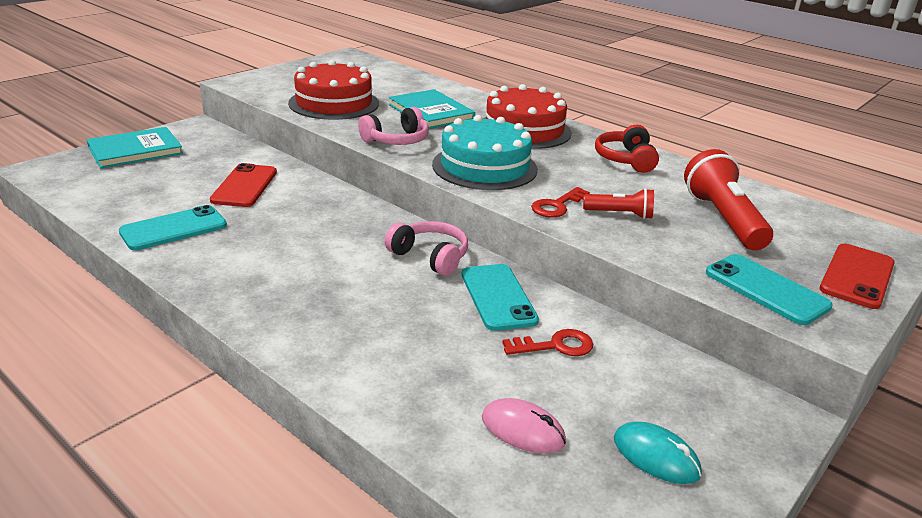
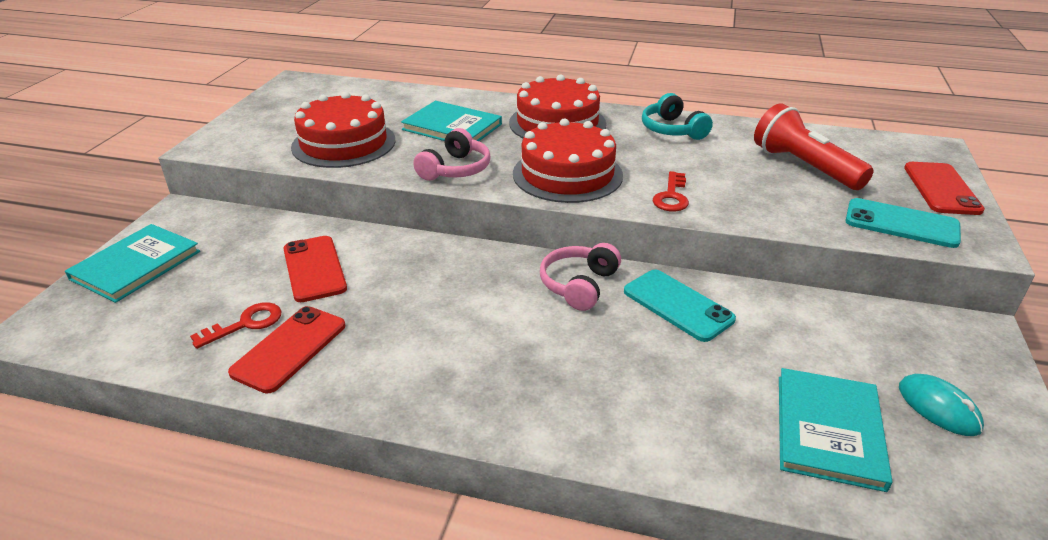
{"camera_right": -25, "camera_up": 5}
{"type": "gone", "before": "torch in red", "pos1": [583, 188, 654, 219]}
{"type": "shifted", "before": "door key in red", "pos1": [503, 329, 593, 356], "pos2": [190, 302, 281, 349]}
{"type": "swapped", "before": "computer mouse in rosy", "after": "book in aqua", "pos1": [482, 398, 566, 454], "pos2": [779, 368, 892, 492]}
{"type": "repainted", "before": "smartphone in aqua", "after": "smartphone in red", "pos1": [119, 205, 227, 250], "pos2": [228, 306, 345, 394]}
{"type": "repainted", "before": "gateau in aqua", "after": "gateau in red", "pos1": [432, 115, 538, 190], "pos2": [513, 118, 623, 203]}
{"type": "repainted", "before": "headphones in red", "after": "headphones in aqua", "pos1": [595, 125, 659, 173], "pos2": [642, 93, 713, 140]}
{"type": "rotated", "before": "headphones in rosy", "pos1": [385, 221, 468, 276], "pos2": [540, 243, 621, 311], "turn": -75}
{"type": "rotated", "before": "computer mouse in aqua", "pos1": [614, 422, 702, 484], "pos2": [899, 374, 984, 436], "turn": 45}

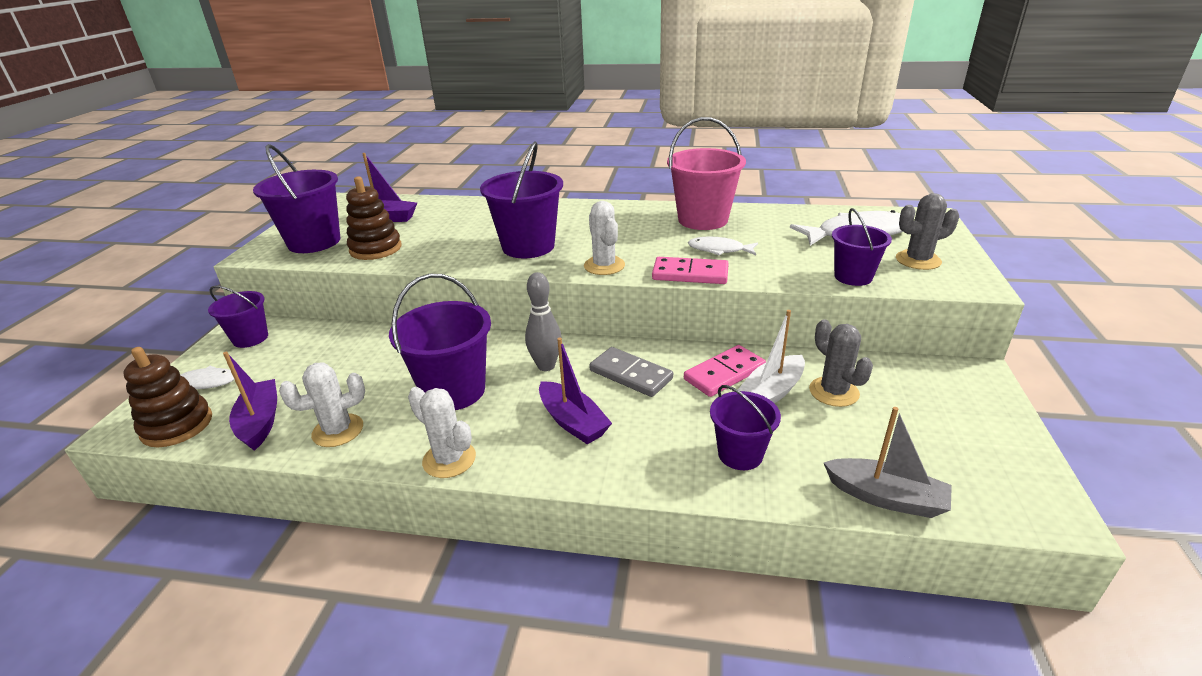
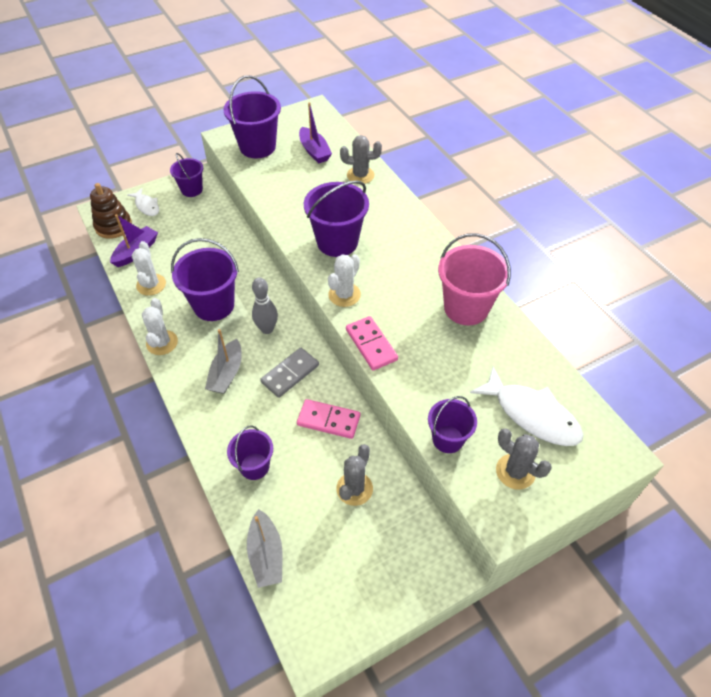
{"camera_right": 50, "camera_up": 20}
{"type": "gone", "before": "stacking rings in brown", "pos1": [346, 176, 402, 260]}
{"type": "gone", "before": "fish figure in snow-white", "pos1": [688, 237, 758, 256]}
{"type": "gone", "before": "toy boat in snow-white", "pos1": [738, 310, 805, 403]}
{"type": "new", "after": "saguaro cactus in gray", "pos2": [340, 135, 382, 184]}
{"type": "repainted", "before": "toy boat in purple", "after": "toy boat in gray", "pos1": [539, 338, 612, 444], "pos2": [205, 329, 242, 394]}
{"type": "rotated", "before": "saguaro cactus in snow-white", "pos1": [279, 362, 365, 447], "pos2": [131, 241, 166, 296], "turn": 60}
{"type": "rotated", "before": "domino piece in gray", "pos1": [589, 347, 673, 397], "pos2": [260, 347, 319, 398], "turn": 45}

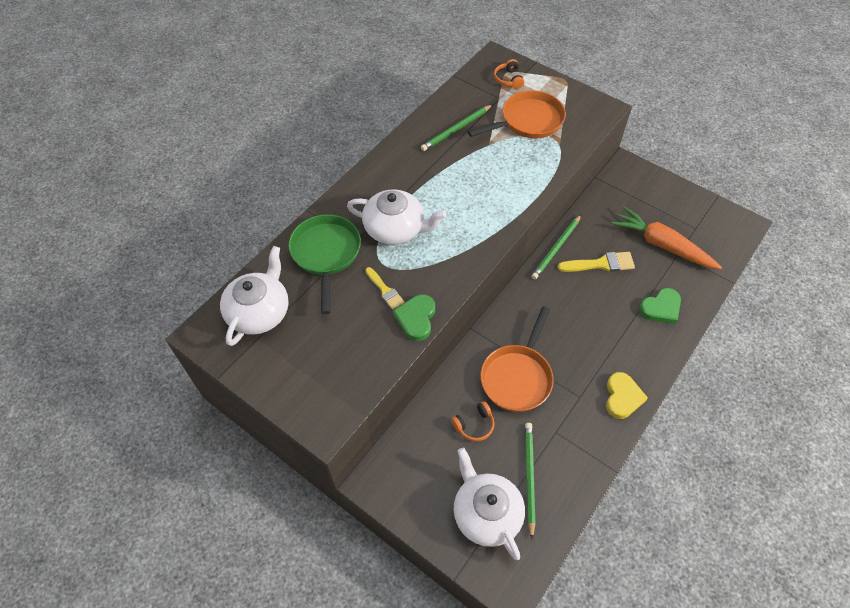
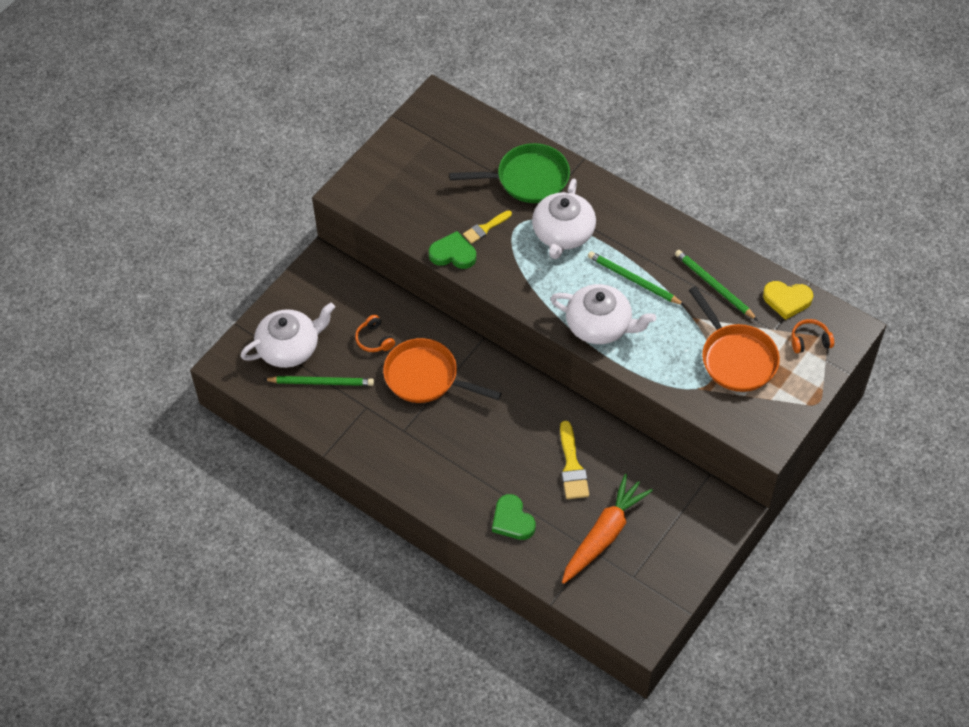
{"camera_right": 90, "camera_up": 0}
{"type": "shifted", "before": "teapot in snow-white", "pos1": [220, 246, 289, 346], "pos2": [550, 284, 656, 344]}
{"type": "shifted", "before": "lead pencil in emerald", "pos1": [532, 215, 581, 279], "pos2": [588, 251, 684, 305]}
{"type": "shifted", "before": "heart in golden", "pos1": [606, 372, 648, 419], "pos2": [763, 281, 813, 320]}

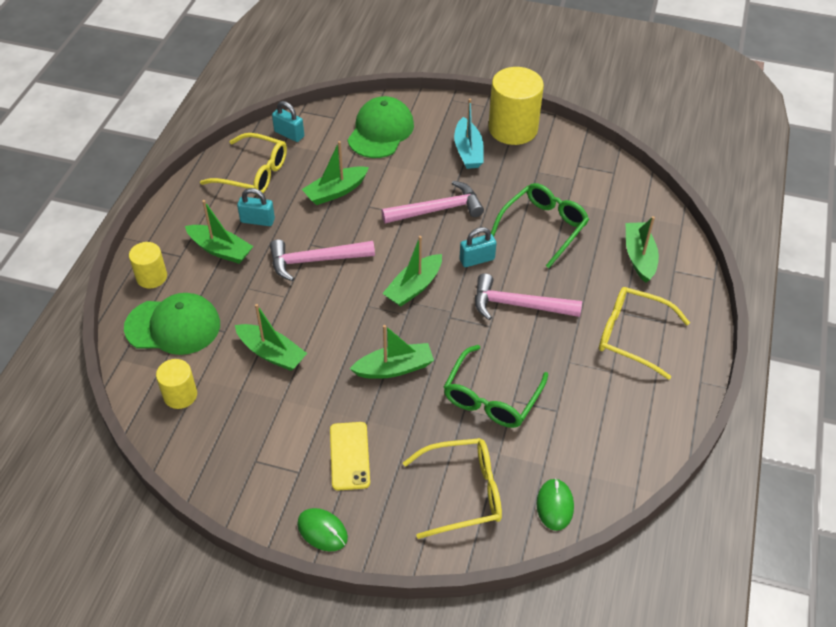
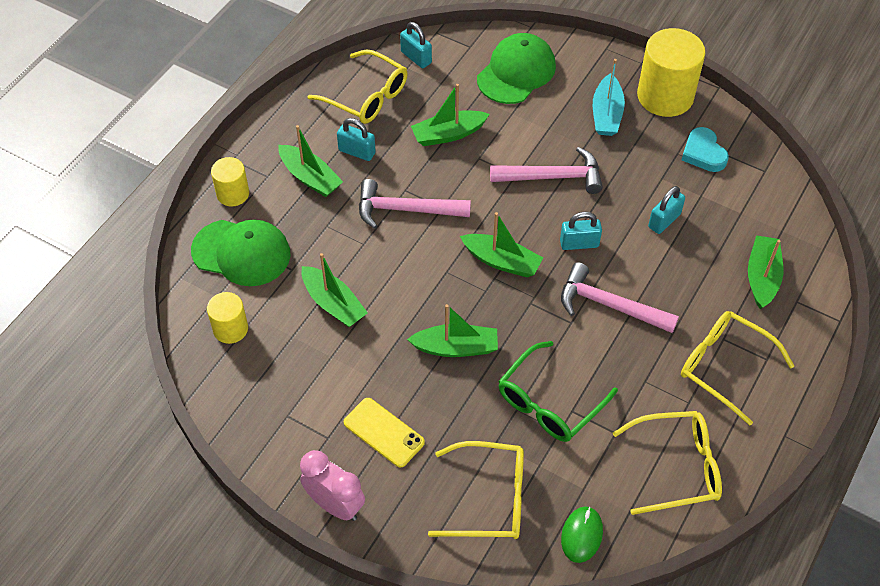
{"camera_right": 15, "camera_up": 5}
{"type": "new", "after": "spectacles in golden", "pos2": [613, 411, 722, 515]}
{"type": "new", "after": "heart in aqua", "pos2": [682, 127, 729, 172]}
{"type": "swapped", "before": "computer mouse in emerald", "after": "clock in rosy", "pos1": [297, 508, 348, 551], "pos2": [300, 450, 365, 521]}
{"type": "swapped", "before": "spectacles in emerald", "after": "padlock in aqua", "pos1": [491, 183, 589, 268], "pos2": [648, 186, 685, 234]}
{"type": "rotated", "before": "smartphone in golden", "pos1": [330, 422, 370, 491], "pos2": [344, 398, 425, 467], "turn": -60}
{"type": "rotated", "before": "toy boat in emerald", "pos1": [382, 236, 442, 307], "pos2": [460, 212, 543, 277], "turn": -120}

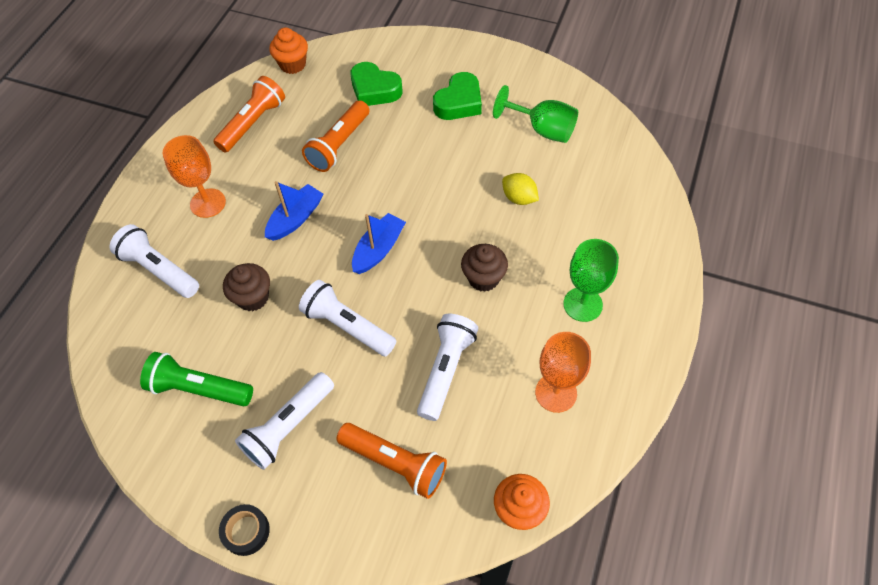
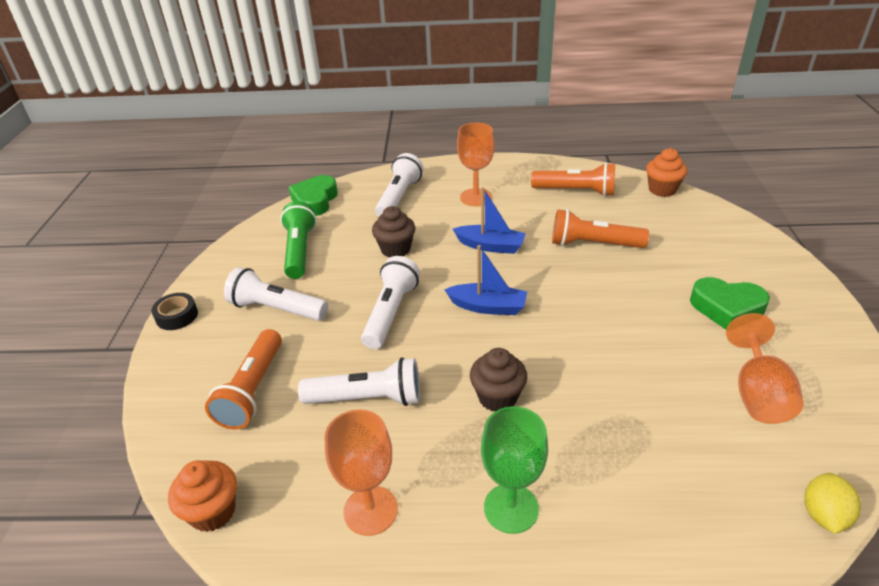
{"camera_right": 70, "camera_up": -20}
{"type": "shifted", "before": "heart in emerald", "pos1": [350, 62, 402, 106], "pos2": [289, 175, 338, 216]}
{"type": "shifted", "before": "lemon in golden", "pos1": [502, 173, 539, 205], "pos2": [804, 473, 861, 534]}
{"type": "repainted", "before": "chalice in emerald", "after": "chalice in orange-coloured", "pos1": [493, 85, 578, 143], "pos2": [726, 313, 803, 424]}

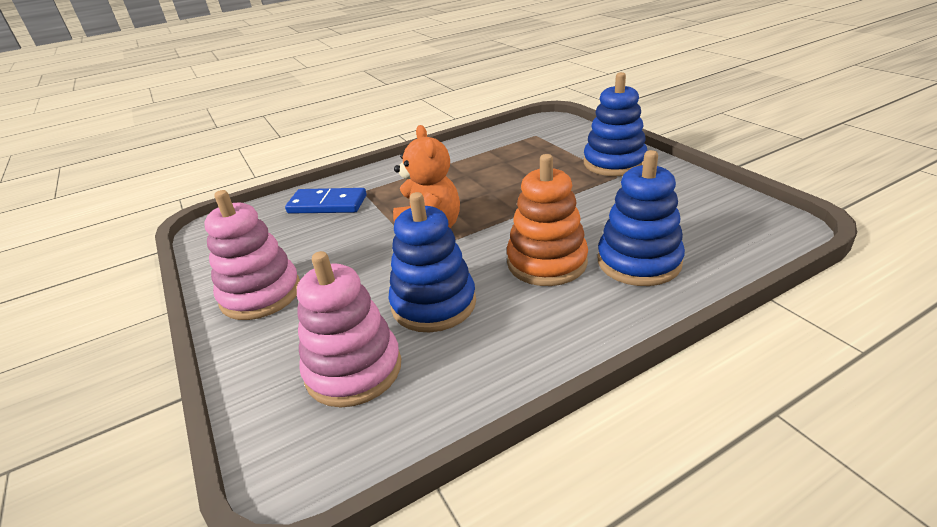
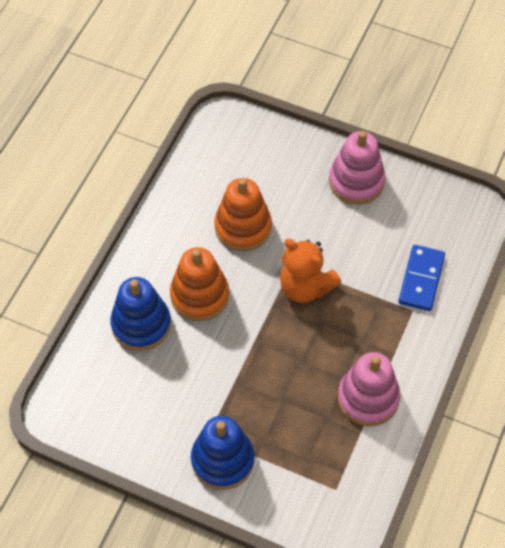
{"camera_right": 140, "camera_up": 25}
{"type": "shifted", "before": "stacking rings in rosy", "pos1": [297, 251, 401, 407], "pos2": [338, 352, 400, 426]}
{"type": "repainted", "before": "stacking rings in royal blue", "after": "stacking rings in orange-coloured", "pos1": [388, 192, 476, 332], "pos2": [215, 178, 272, 251]}
{"type": "rotated", "before": "domino piece in royal blue", "pos1": [285, 188, 367, 214], "pos2": [398, 245, 445, 311], "turn": -45}

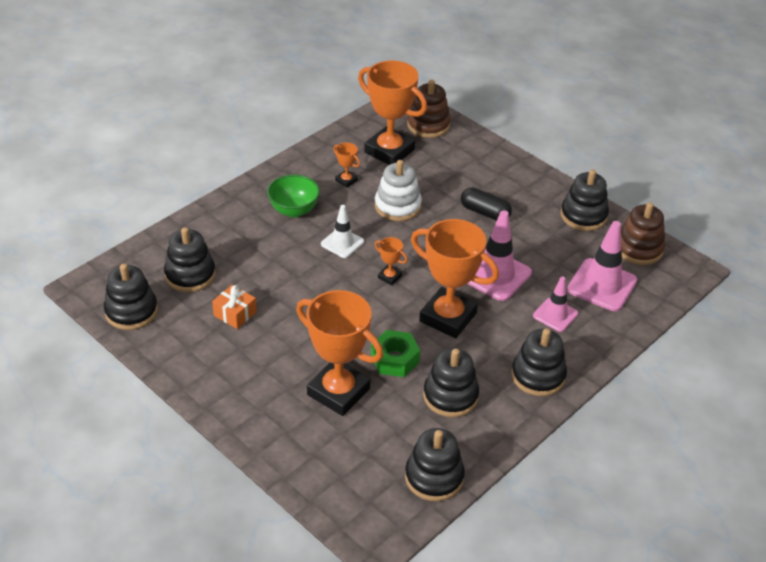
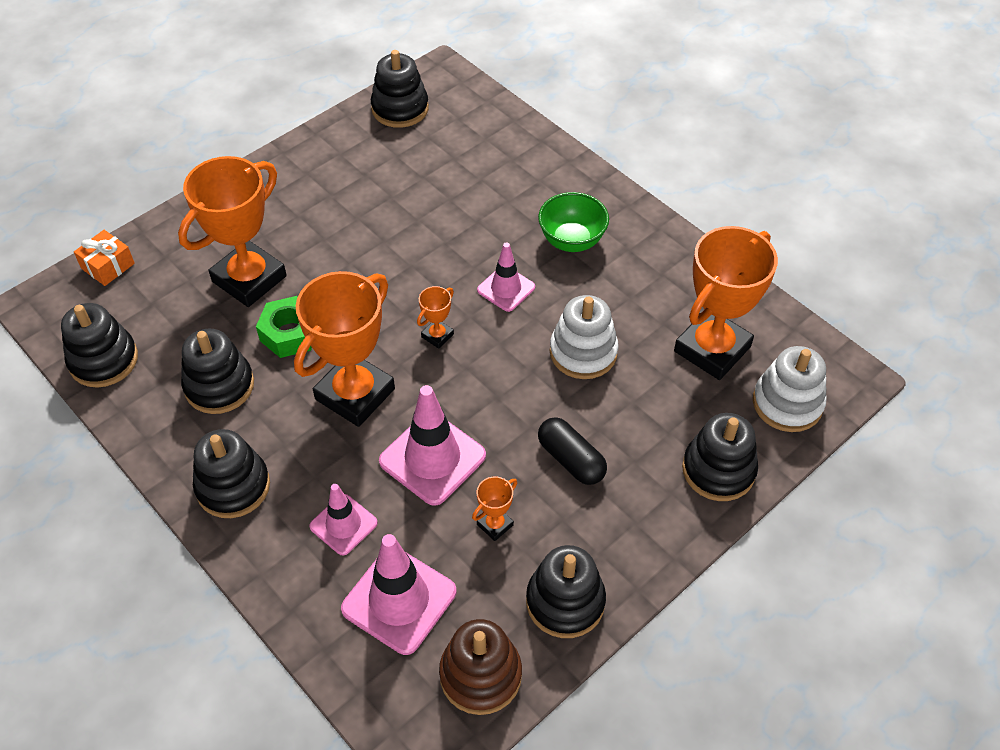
{"camera_right": 95, "camera_up": 10}
{"type": "shifted", "before": "stacking rings in jet-black", "pos1": [164, 227, 216, 292], "pos2": [682, 413, 758, 501]}
{"type": "shifted", "before": "present in orange-coloured", "pos1": [212, 285, 257, 329], "pos2": [74, 230, 135, 286]}
{"type": "shifted", "before": "trophy in orange-coloured", "pos1": [333, 143, 360, 188], "pos2": [472, 476, 517, 541]}
{"type": "repainted", "before": "safety cone in snow-white", "after": "safety cone in rosy", "pos1": [321, 205, 364, 258], "pos2": [477, 242, 535, 312]}
{"type": "repainted", "before": "stacking rings in brown", "after": "stacking rings in snow-white", "pos1": [407, 80, 451, 138], "pos2": [753, 346, 827, 432]}
{"type": "rotated", "before": "pill in jet-black", "pos1": [461, 187, 512, 221], "pos2": [538, 418, 607, 485], "turn": -75}

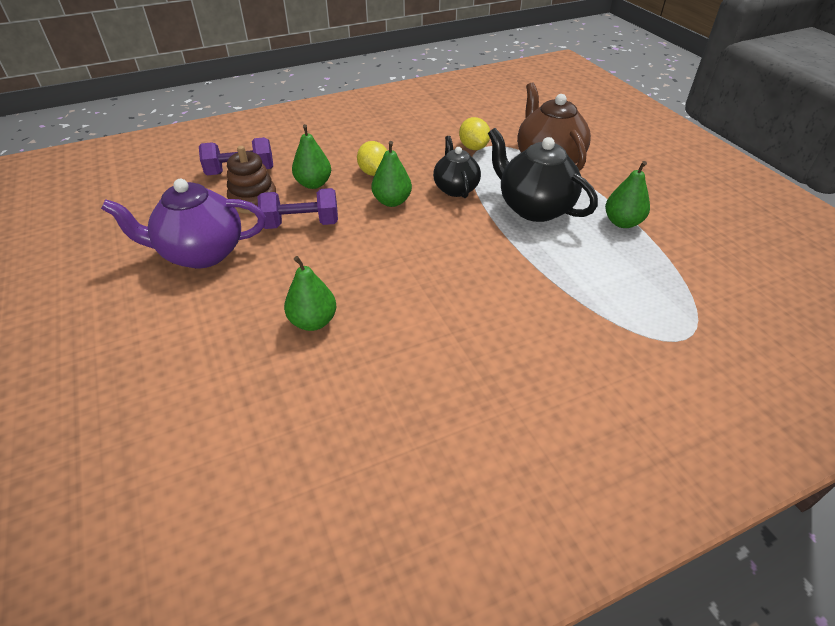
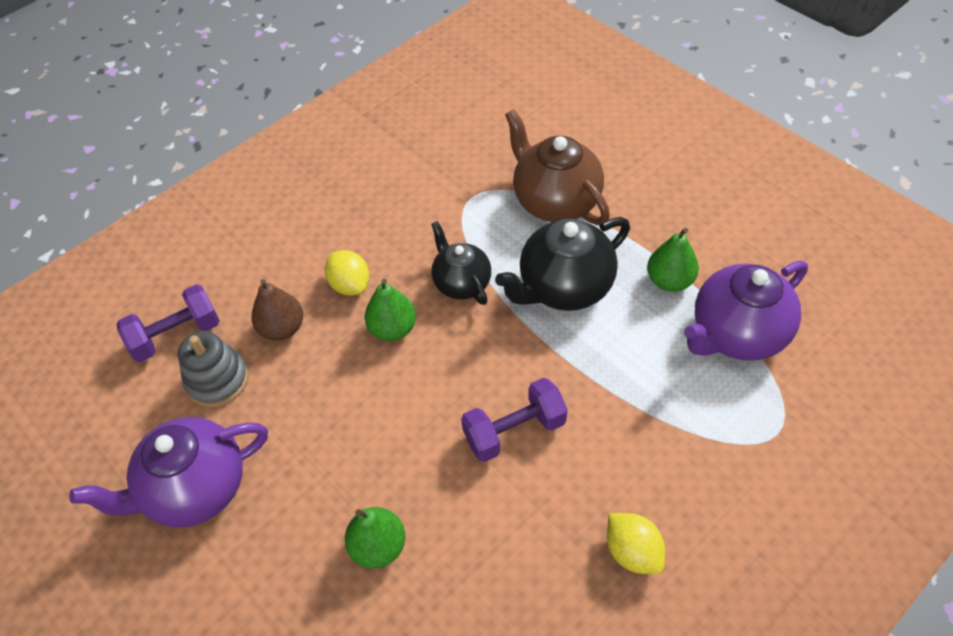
{"camera_right": -15, "camera_up": 10}
{"type": "new", "after": "teapot in purple", "pos2": [684, 261, 808, 361]}
{"type": "shifted", "before": "hand weight in purple", "pos1": [258, 188, 338, 229], "pos2": [461, 377, 568, 462]}
{"type": "shifted", "before": "lemon in golden", "pos1": [459, 117, 490, 150], "pos2": [607, 513, 665, 574]}
{"type": "repainted", "before": "stacking rings in brown", "after": "stacking rings in gray", "pos1": [227, 146, 277, 214], "pos2": [178, 331, 249, 407]}
{"type": "repainted", "before": "pear in emerald", "after": "pear in brown", "pos1": [292, 124, 331, 189], "pos2": [251, 279, 303, 341]}
{"type": "rotated", "before": "teapot in jet-black", "pos1": [488, 128, 598, 222], "pos2": [495, 217, 630, 311], "turn": -60}

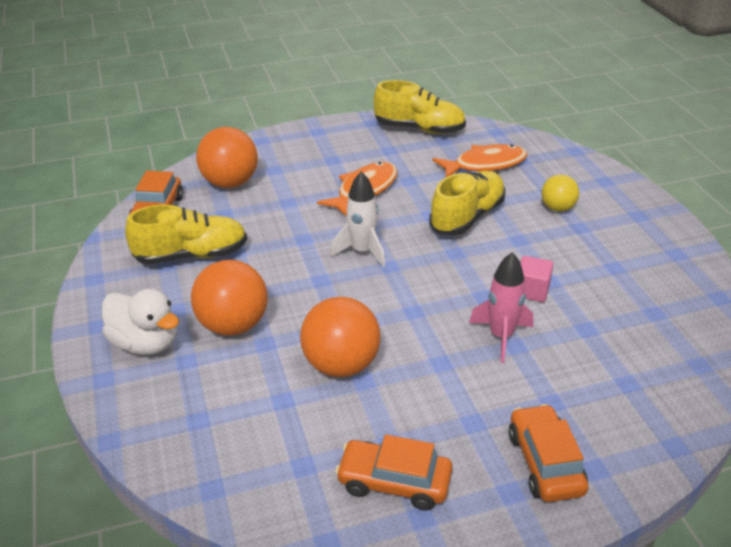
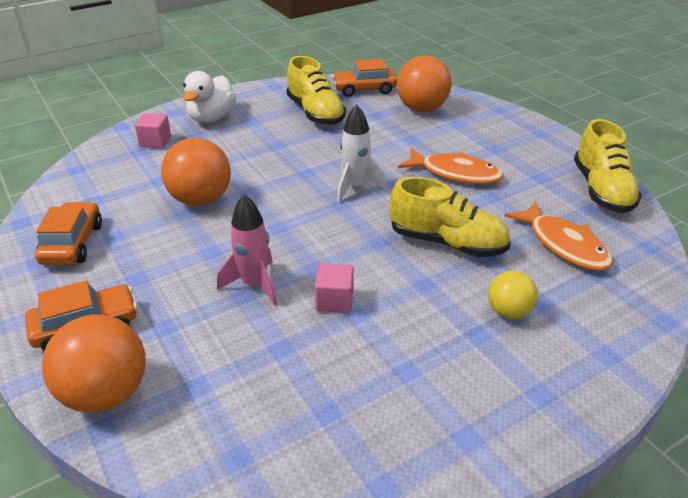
{"camera_right": 75, "camera_up": 0}
{"type": "new", "after": "cube in rosy", "pos2": [135, 113, 171, 148]}
{"type": "shifted", "before": "play ball in orange-coloured", "pos1": [191, 260, 268, 336], "pos2": [42, 314, 146, 413]}

